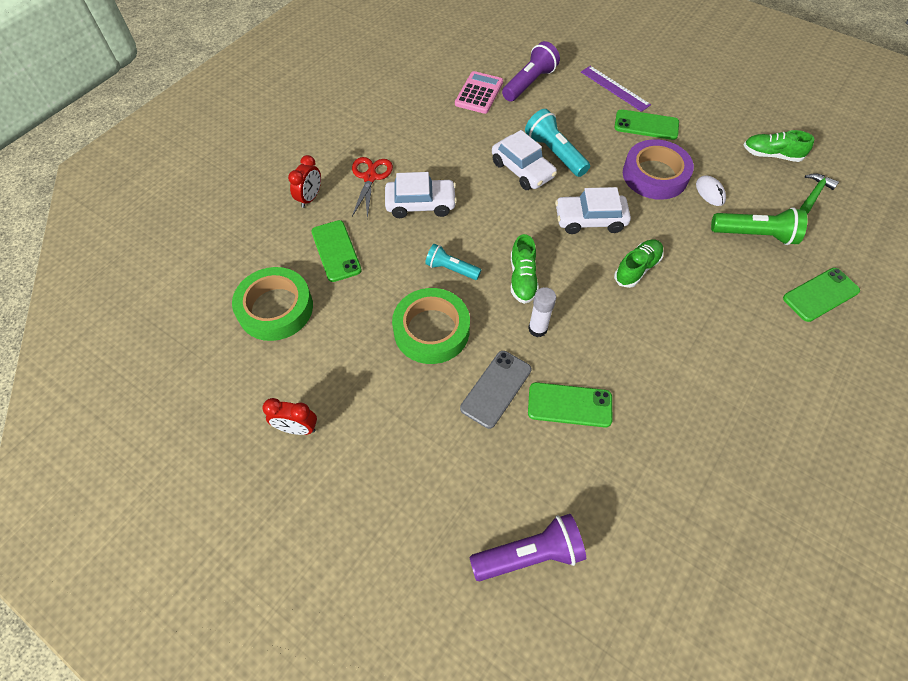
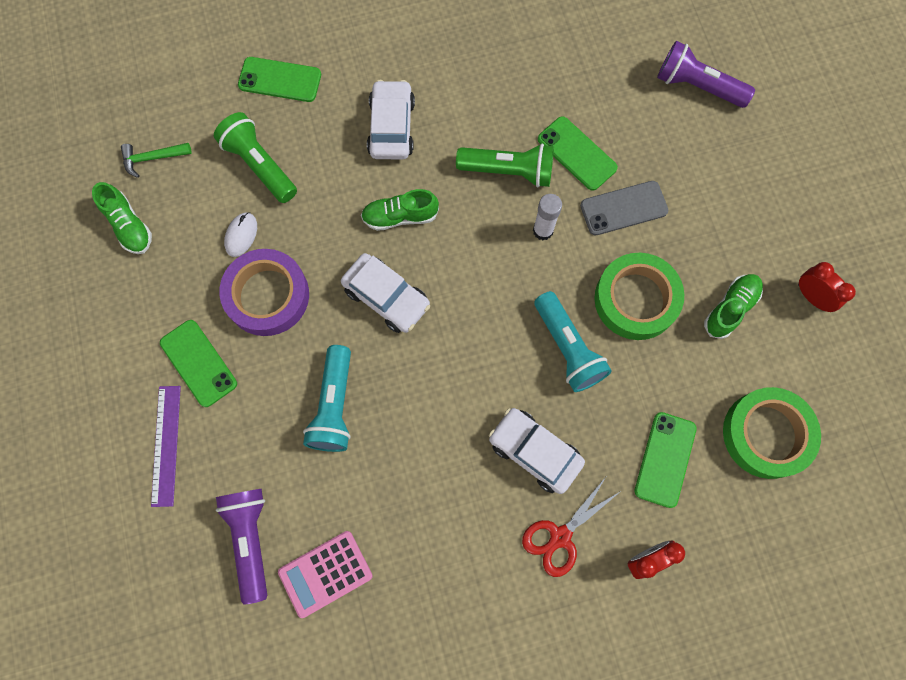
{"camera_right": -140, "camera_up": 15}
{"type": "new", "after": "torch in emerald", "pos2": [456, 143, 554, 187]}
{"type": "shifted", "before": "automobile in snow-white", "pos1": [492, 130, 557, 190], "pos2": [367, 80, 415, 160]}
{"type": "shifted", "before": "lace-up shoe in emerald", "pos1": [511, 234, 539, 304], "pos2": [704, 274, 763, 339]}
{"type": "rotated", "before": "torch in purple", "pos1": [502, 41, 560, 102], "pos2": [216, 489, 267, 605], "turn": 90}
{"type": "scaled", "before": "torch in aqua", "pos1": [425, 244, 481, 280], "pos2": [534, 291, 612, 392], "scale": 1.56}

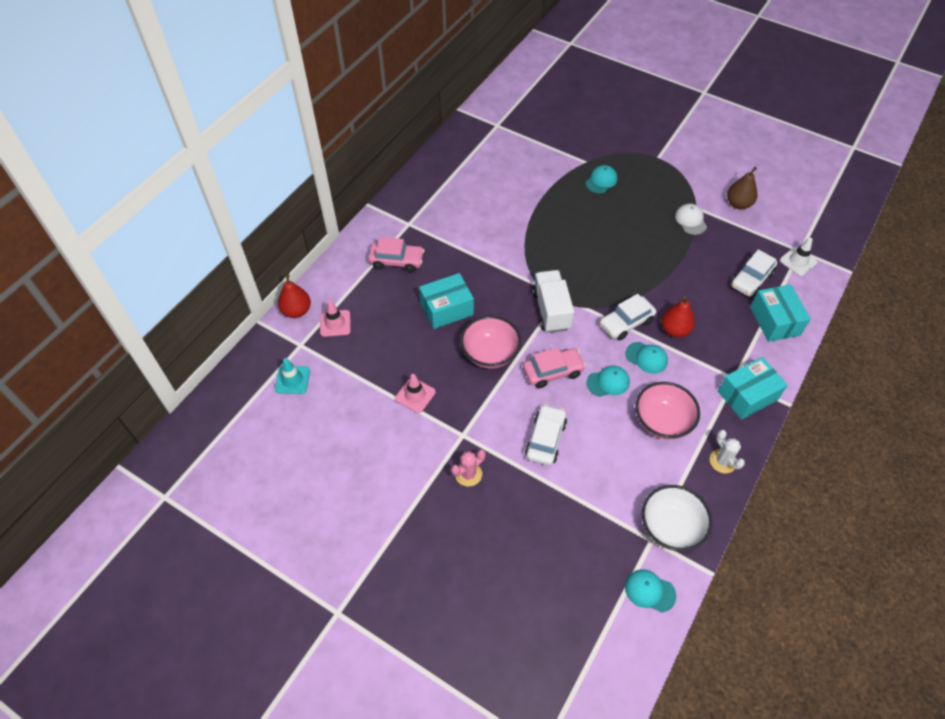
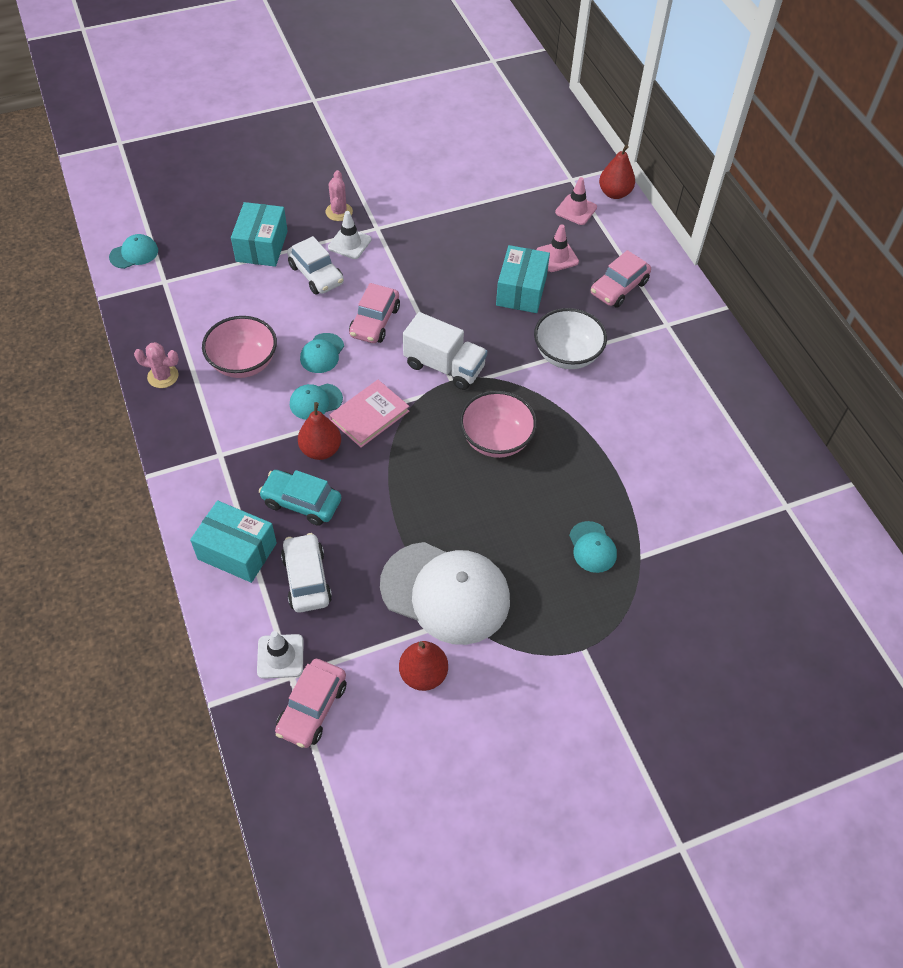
{"camera_right": 125, "camera_up": 0}
{"type": "gone", "before": "safety cone in aqua", "pos1": [275, 358, 310, 394]}
{"type": "new", "after": "automobile in aqua", "pos2": [259, 470, 341, 526]}
{"type": "new", "after": "automobile in rosy", "pos2": [275, 659, 346, 748]}
{"type": "new", "after": "safety cone in snow-white", "pos2": [328, 211, 371, 259]}
{"type": "shifted", "before": "safety cone in rosy", "pos1": [395, 374, 436, 413], "pos2": [536, 224, 579, 272]}
{"type": "shifted", "before": "bowl in rosy", "pos1": [460, 316, 521, 369], "pos2": [459, 391, 537, 458]}
{"type": "shifted", "before": "bowl in snow-white", "pos1": [642, 485, 712, 551], "pos2": [534, 308, 607, 369]}
{"type": "shifted", "before": "package in aqua", "pos1": [718, 357, 788, 420], "pos2": [231, 202, 288, 267]}
{"type": "swapped", "before": "automobile in snow-white", "after": "book in rosy", "pos1": [600, 294, 656, 341], "pos2": [329, 380, 409, 448]}
{"type": "repainted", "before": "saguaro cactus in snow-white", "after": "saguaro cactus in rosy", "pos1": [710, 430, 745, 473], "pos2": [134, 342, 179, 388]}
{"type": "repainted", "before": "pear in brown", "after": "pear in red", "pos1": [727, 167, 757, 209], "pos2": [399, 641, 448, 691]}
{"type": "scaled", "before": "cap in snow-white", "pos1": [675, 204, 707, 235], "pos2": [380, 542, 510, 645], "scale": 2.21}

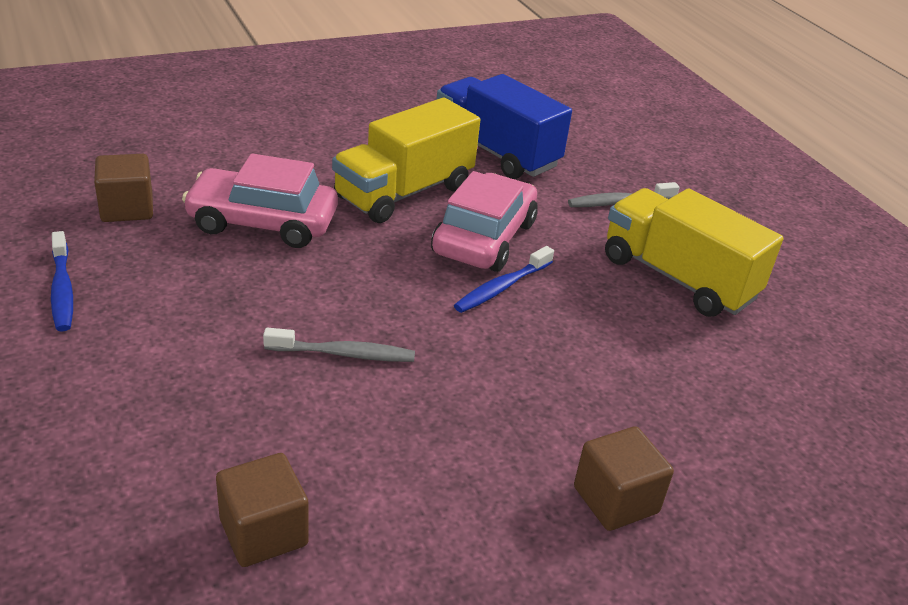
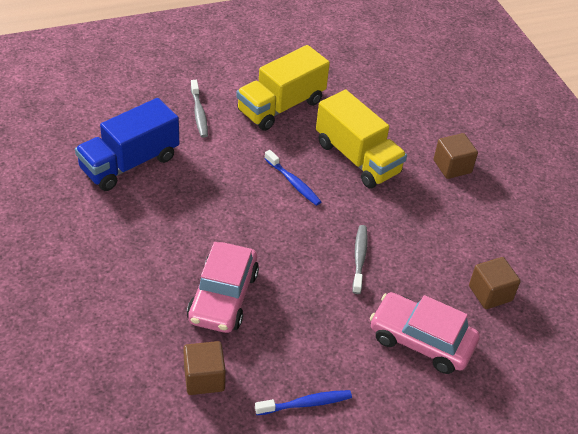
{"camera_right": -85, "camera_up": 10}
{"type": "shifted", "before": "truck in golden", "pos1": [332, 98, 480, 223], "pos2": [316, 90, 407, 189]}
{"type": "shifted", "before": "automobile in rosy", "pos1": [431, 171, 538, 272], "pos2": [370, 292, 480, 374]}

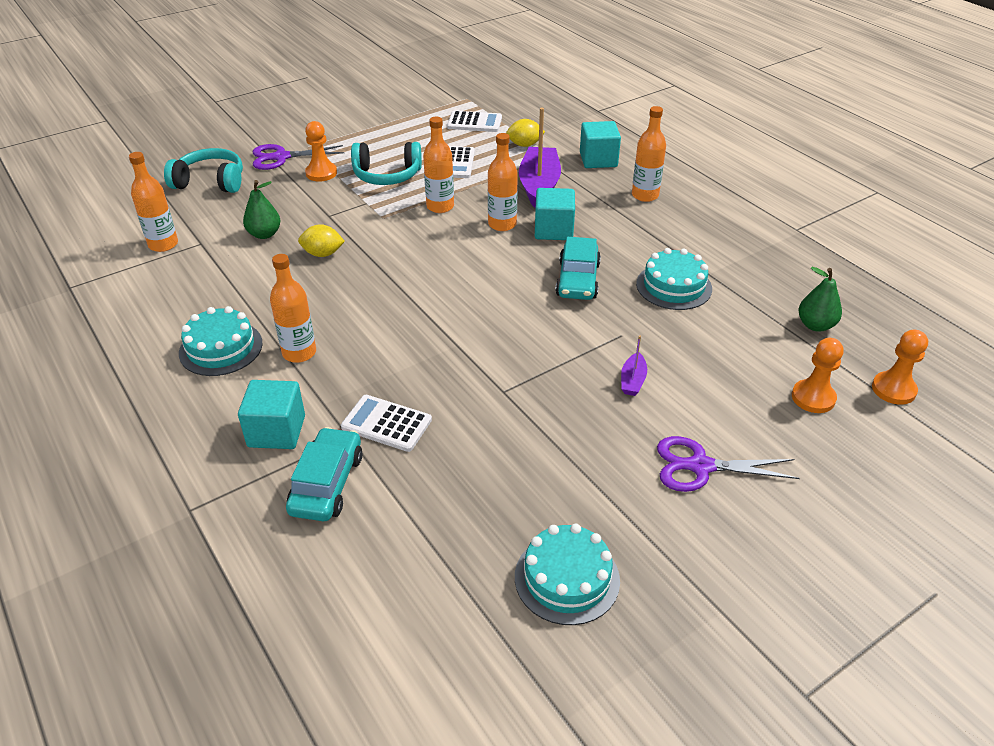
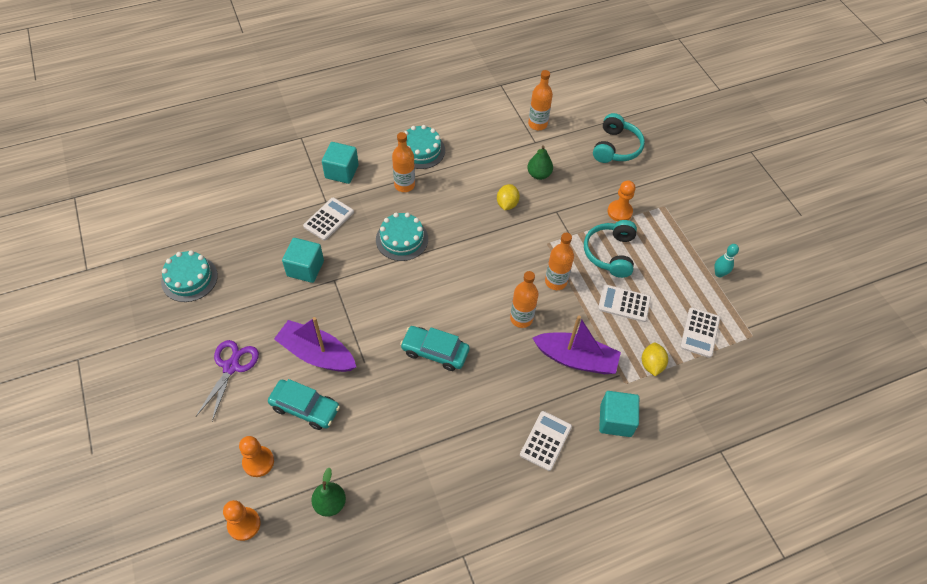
{"camera_right": 100, "camera_up": 15}
{"type": "gone", "before": "scissors in purple", "pos1": [253, 144, 344, 170]}
{"type": "new", "after": "bowling pin in aqua", "pos2": [714, 244, 739, 278]}
{"type": "shifted", "before": "automobile in aqua", "pos1": [286, 427, 362, 521], "pos2": [268, 379, 340, 430]}
{"type": "shifted", "before": "cube in aqua", "pos1": [535, 188, 575, 240], "pos2": [282, 238, 324, 283]}
{"type": "shifted", "before": "gateau in aqua", "pos1": [636, 248, 712, 310], "pos2": [376, 212, 428, 261]}
{"type": "swapped", "before": "flask in orange-coloured", "after": "pocket calculator in snow-white", "pos1": [632, 106, 666, 202], "pos2": [520, 411, 572, 471]}
{"type": "scaled", "before": "toy boat in purple", "pos1": [621, 335, 647, 396], "pos2": [274, 317, 356, 372], "scale": 2.17}

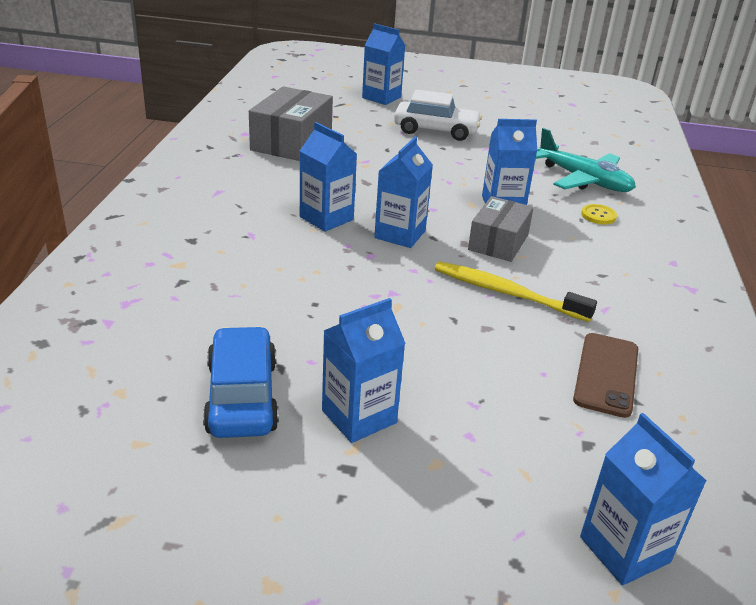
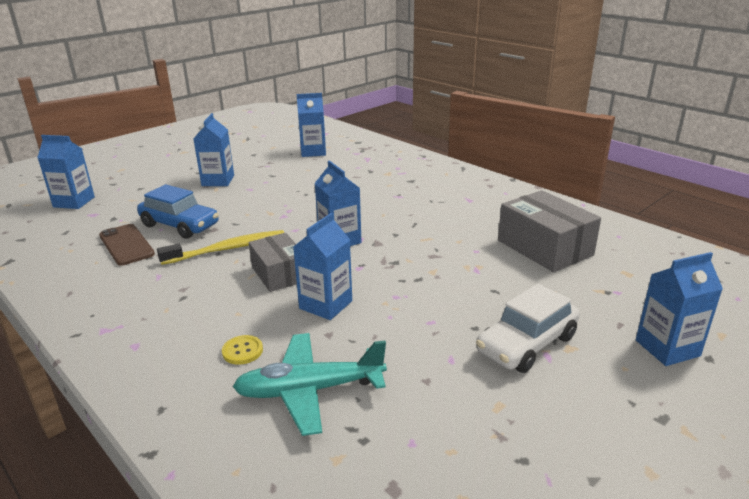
{"camera_right": 130, "camera_up": -5}
{"type": "shifted", "before": "automobile in royal blue", "pos1": [203, 326, 279, 438], "pos2": [137, 184, 219, 239]}
{"type": "shifted", "before": "juice carton in royal blue", "pos1": [300, 122, 357, 232], "pos2": [297, 93, 326, 157]}

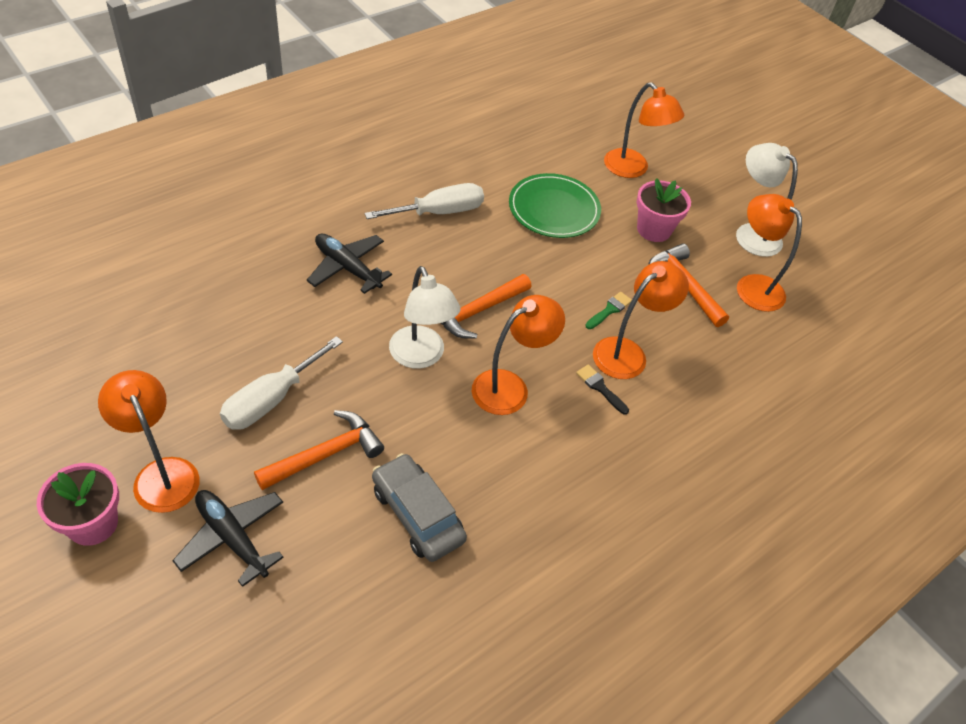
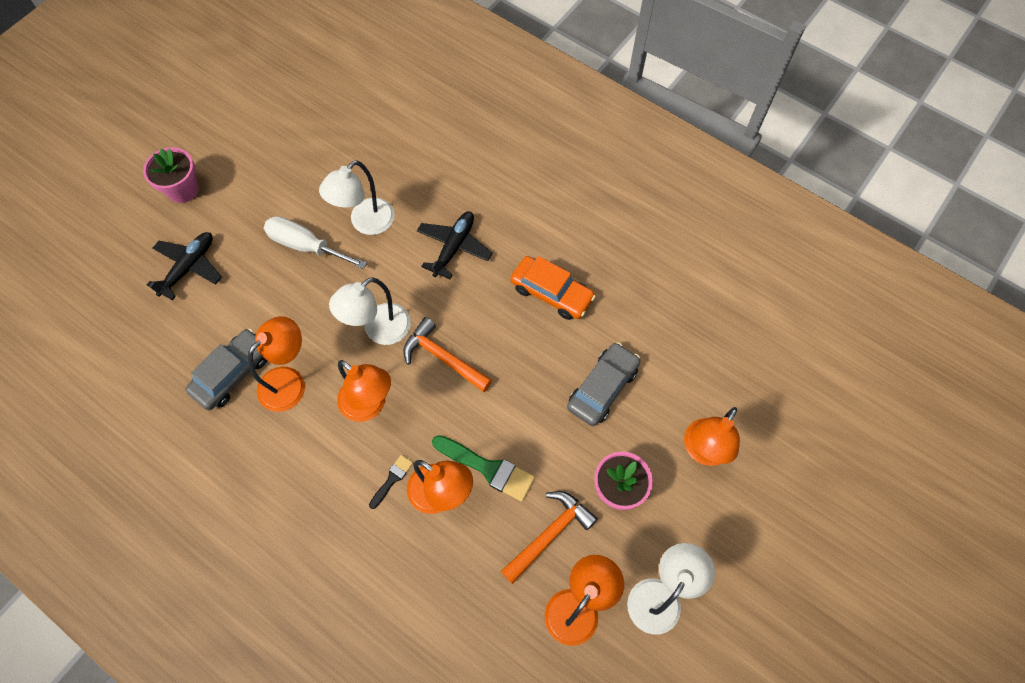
{"camera_right": 80, "camera_up": 15}
{"type": "gone", "before": "claw hammer in orange-coloured", "pos1": [254, 410, 384, 490]}
{"type": "new", "after": "desk lamp in snow-white", "pos2": [319, 160, 395, 235]}
{"type": "shifted", "before": "desk lamp in orange-coloured", "pos1": [98, 370, 200, 513], "pos2": [248, 316, 305, 412]}
{"type": "swapped", "before": "hand screwdriver in snow-white", "after": "automobile in orange-coloured", "pos1": [364, 183, 484, 219], "pos2": [510, 256, 596, 320]}
{"type": "swapped", "before": "flat dish in emerald", "after": "automobile in gray", "pos1": [509, 173, 601, 238], "pos2": [567, 342, 640, 426]}
{"type": "scaled", "before": "paint brush in emerald", "pos1": [585, 292, 632, 329], "pos2": [432, 435, 535, 502], "scale": 1.83}

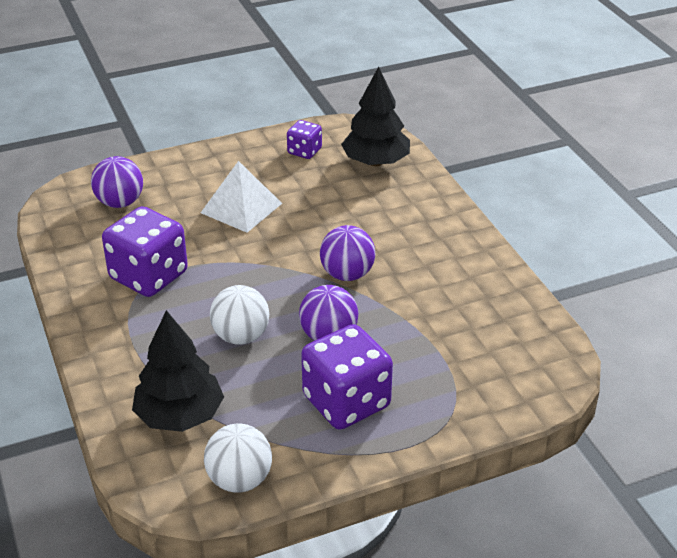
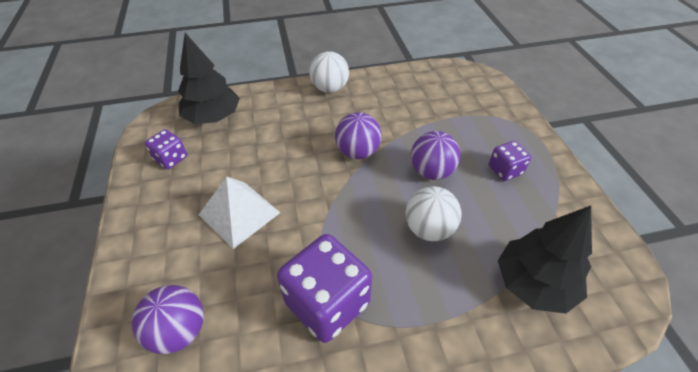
{"camera_right": -80, "camera_up": 10}
{"type": "shifted", "before": "play ball in snow-white", "pos1": [204, 424, 272, 493], "pos2": [309, 51, 349, 93]}
{"type": "scaled", "before": "game die in purple", "pos1": [301, 324, 393, 429], "pos2": [489, 141, 531, 181], "scale": 0.52}

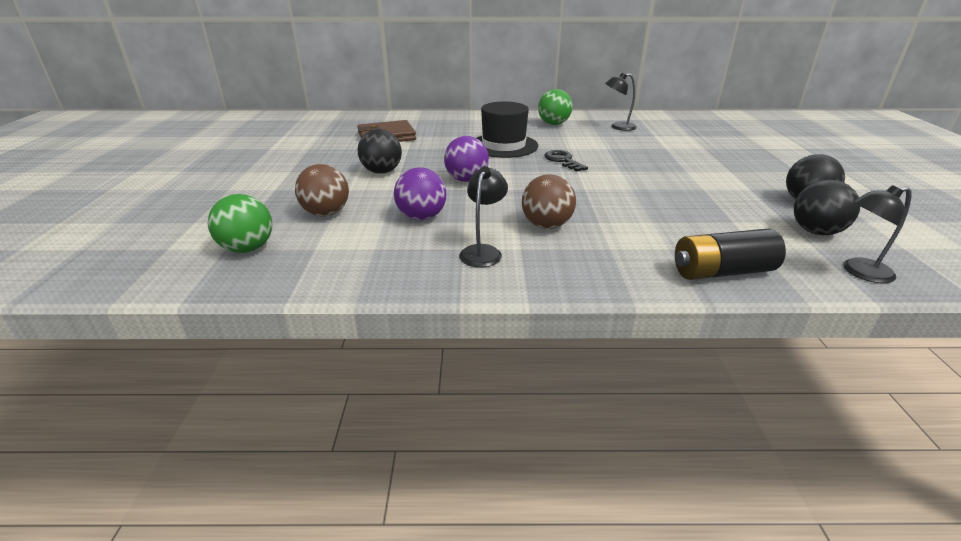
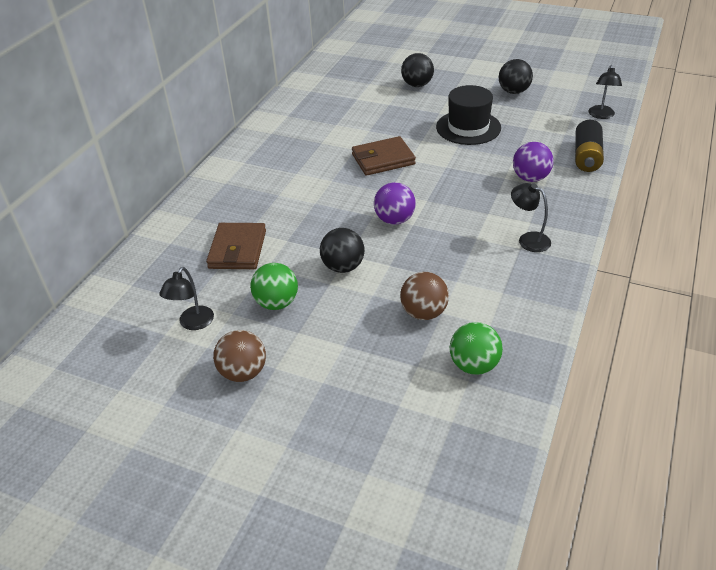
{"camera_right": -65, "camera_up": 10}
{"type": "shifted", "before": "play ball in purple", "pos1": [394, 167, 446, 220], "pos2": [513, 142, 554, 182]}
{"type": "shifted", "before": "tall hat in jet-black", "pos1": [477, 102, 538, 158], "pos2": [436, 85, 501, 145]}
{"type": "shifted", "before": "play ball in brown", "pos1": [522, 174, 576, 229], "pos2": [213, 330, 266, 382]}
{"type": "shifted", "before": "play ball in emerald", "pos1": [538, 89, 573, 125], "pos2": [250, 263, 298, 310]}
{"type": "shifted", "before": "desk lamp in jet-black", "pos1": [605, 73, 637, 131], "pos2": [160, 267, 214, 330]}
{"type": "shifted", "before": "play ball in jet-black", "pos1": [794, 180, 860, 235], "pos2": [401, 53, 434, 87]}
{"type": "swapped", "before": "door key in jet-black", "after": "card wallet in brown", "pos1": [544, 150, 588, 171], "pos2": [352, 136, 416, 176]}

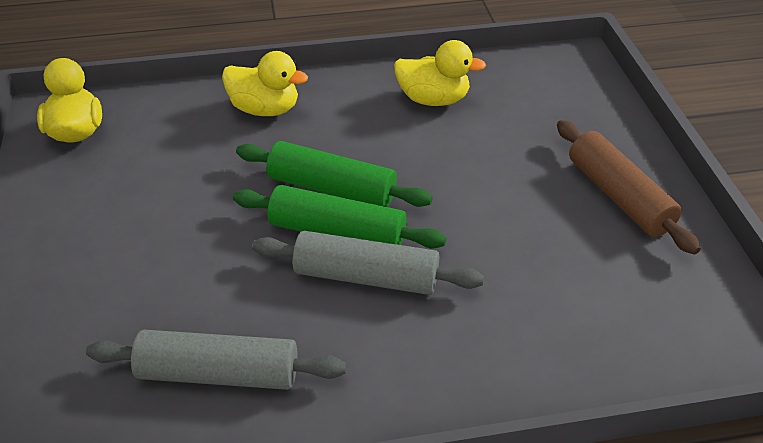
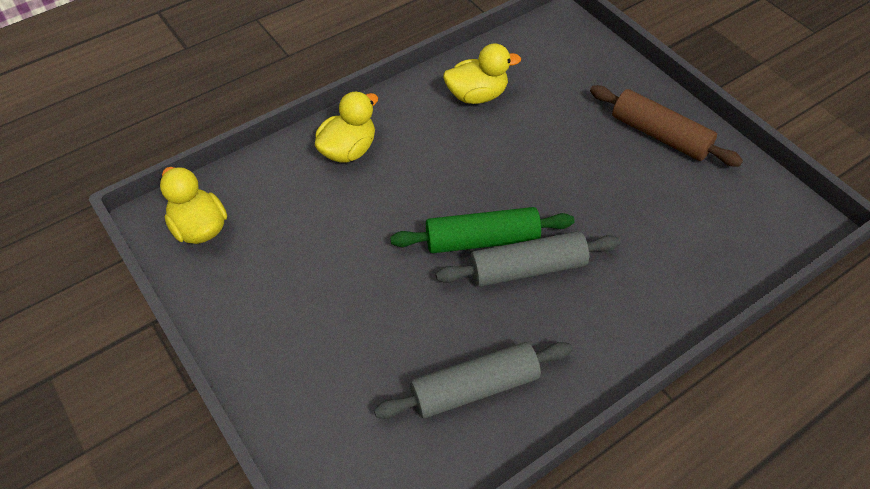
{"camera_right": -25, "camera_up": 10}
{"type": "gone", "before": "rolling pin in emerald", "pos1": [236, 141, 433, 207]}
{"type": "rotated", "before": "rubber duck in golden", "pos1": [222, 51, 308, 116], "pos2": [315, 91, 378, 162], "turn": -45}

